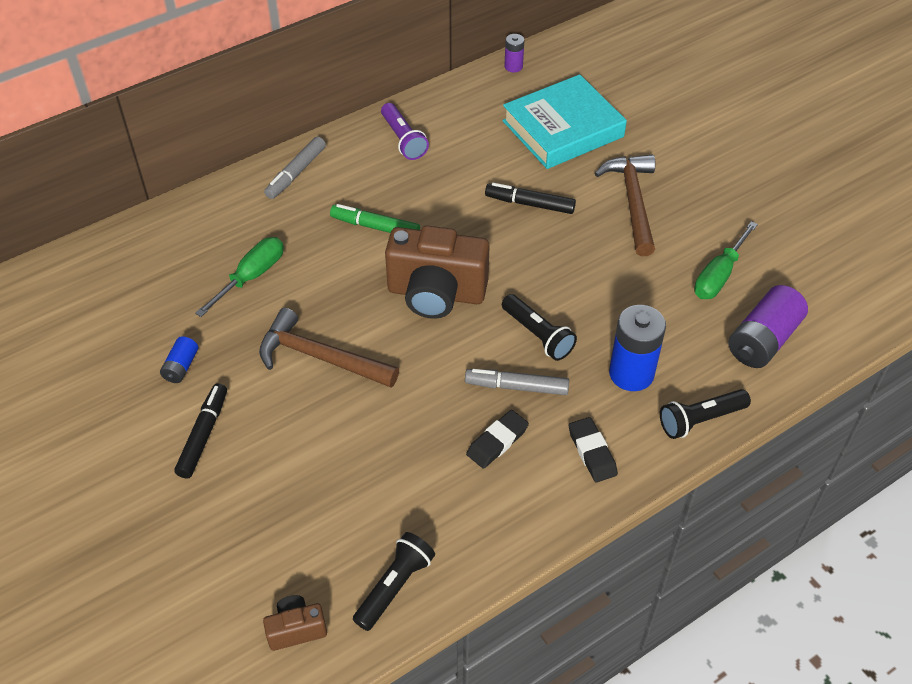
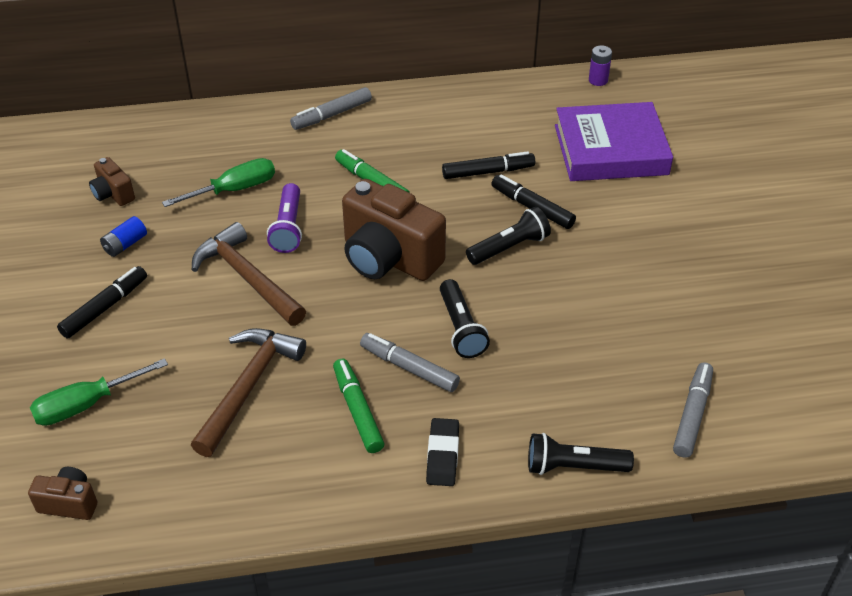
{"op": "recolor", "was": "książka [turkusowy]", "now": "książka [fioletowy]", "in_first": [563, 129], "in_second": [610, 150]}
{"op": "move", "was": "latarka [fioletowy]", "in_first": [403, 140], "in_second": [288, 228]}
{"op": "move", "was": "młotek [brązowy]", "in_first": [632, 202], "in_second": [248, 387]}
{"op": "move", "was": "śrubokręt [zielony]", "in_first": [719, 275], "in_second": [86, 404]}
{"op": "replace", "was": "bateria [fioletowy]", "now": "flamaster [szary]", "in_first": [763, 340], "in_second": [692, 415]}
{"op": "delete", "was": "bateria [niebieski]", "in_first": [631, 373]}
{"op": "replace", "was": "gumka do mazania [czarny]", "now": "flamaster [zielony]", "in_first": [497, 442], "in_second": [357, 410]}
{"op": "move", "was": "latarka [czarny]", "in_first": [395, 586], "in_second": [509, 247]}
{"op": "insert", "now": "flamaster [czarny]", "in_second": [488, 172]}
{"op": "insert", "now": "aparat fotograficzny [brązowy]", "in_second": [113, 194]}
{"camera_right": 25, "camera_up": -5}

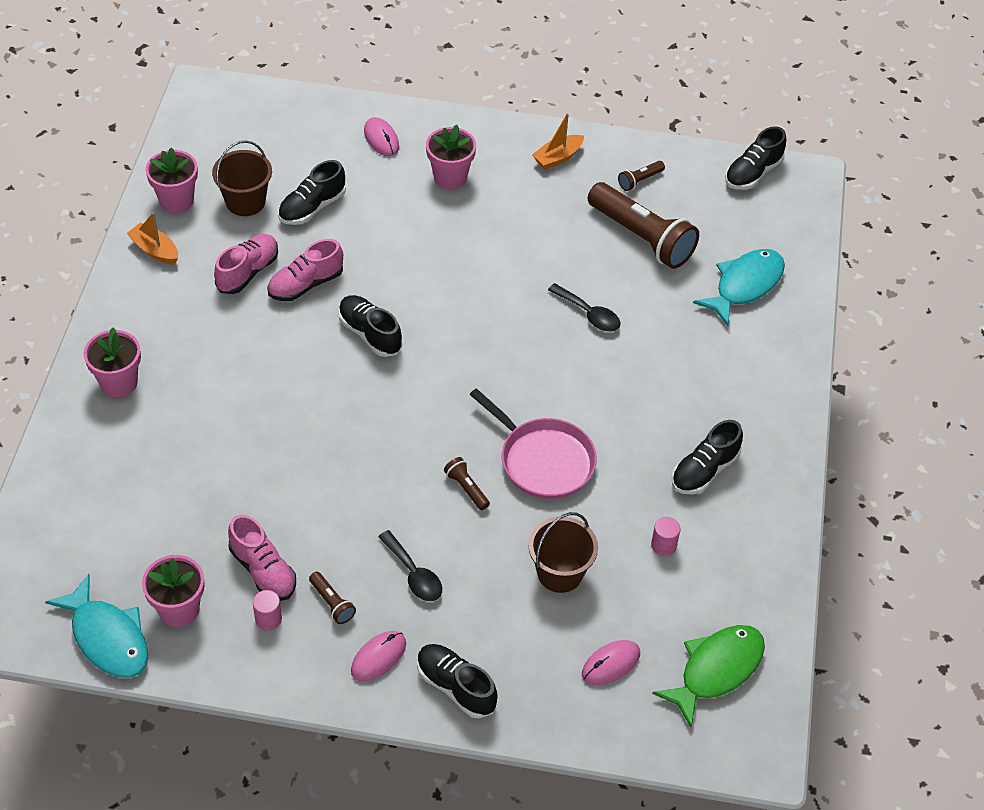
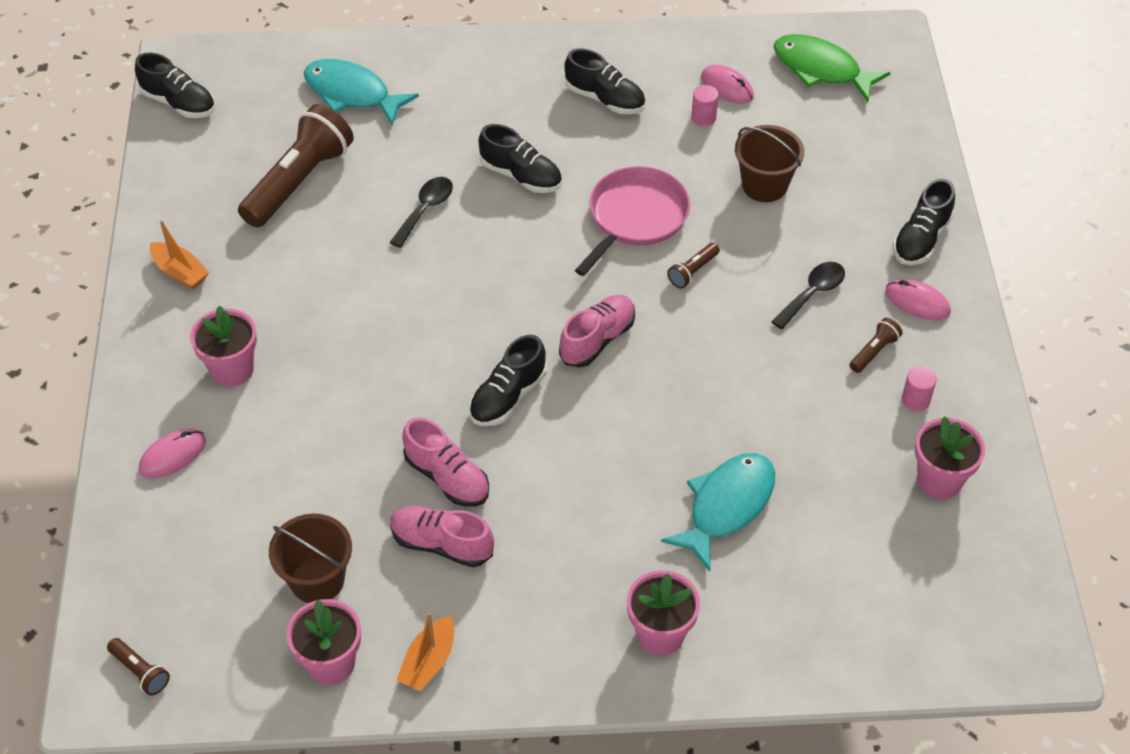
{"op": "move", "was": "but [czarny]", "in_first": [312, 207], "in_second": [521, 176]}
{"op": "move", "was": "latarka [brązowy]", "in_first": [639, 181], "in_second": [140, 672]}
{"op": "move", "was": "but [różowy]", "in_first": [263, 570], "in_second": [597, 340]}
{"op": "move", "was": "ryba [turkusowy]", "in_first": [107, 637], "in_second": [726, 506]}
{"op": "move", "was": "myszka [różowy]", "in_first": [610, 664], "in_second": [727, 87]}
{"camera_right": -100, "camera_up": 0}

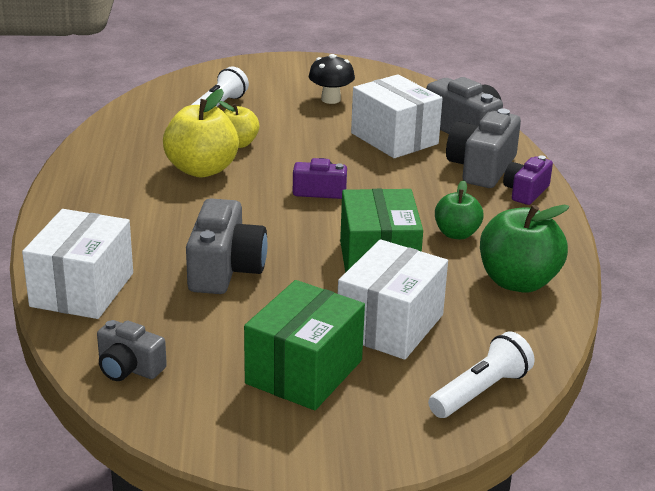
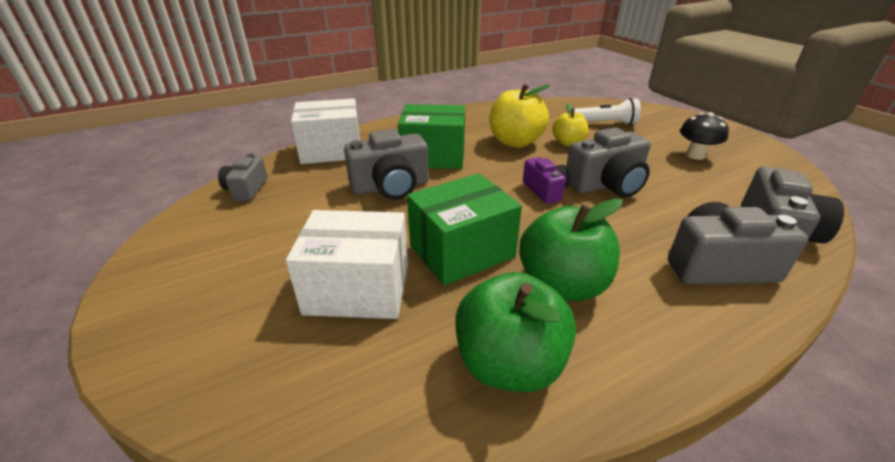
{"op": "delete", "was": "pudełko [biały]", "in_first": [394, 138]}
{"op": "delete", "was": "aparat fotograficzny [fioletowy]", "in_first": [525, 192]}
{"op": "resize", "was": "jabłko [zielony]", "in_first": [456, 234], "in_second": [562, 285], "ratio": 1.67}
{"op": "move", "was": "pudełko [zielony]", "in_first": [304, 372], "in_second": [433, 156]}
{"op": "delete", "was": "latarka [biały]", "in_first": [481, 391]}
{"op": "insert", "now": "aparat fotograficzny [szary]", "in_second": [606, 185]}
{"camera_right": 65, "camera_up": 5}

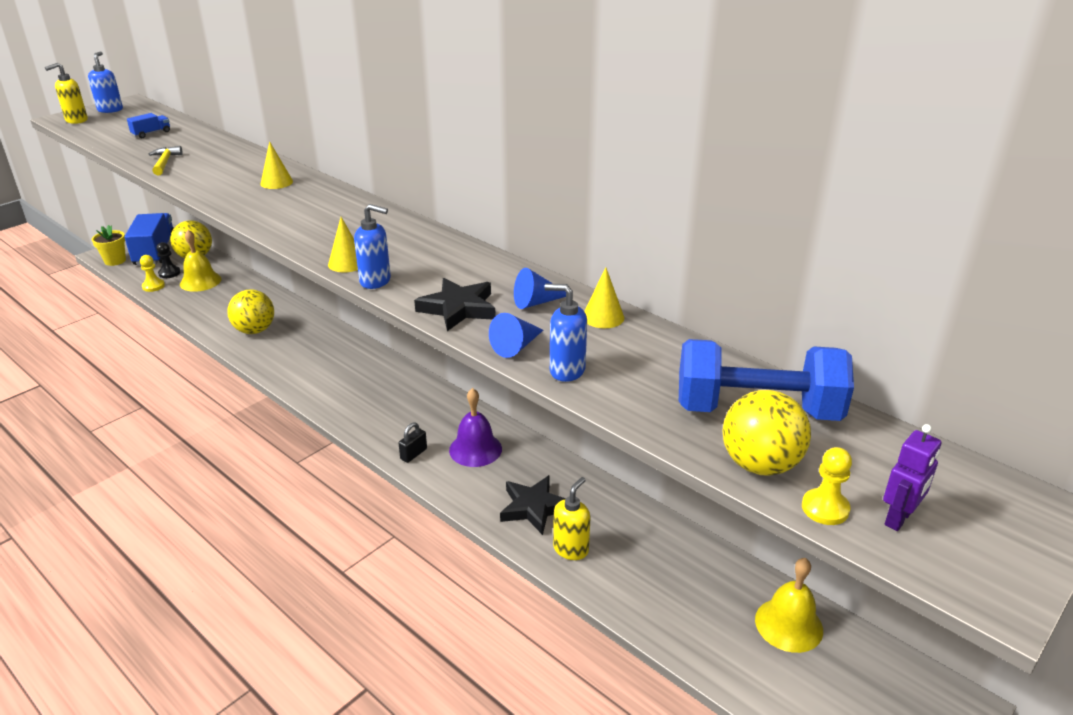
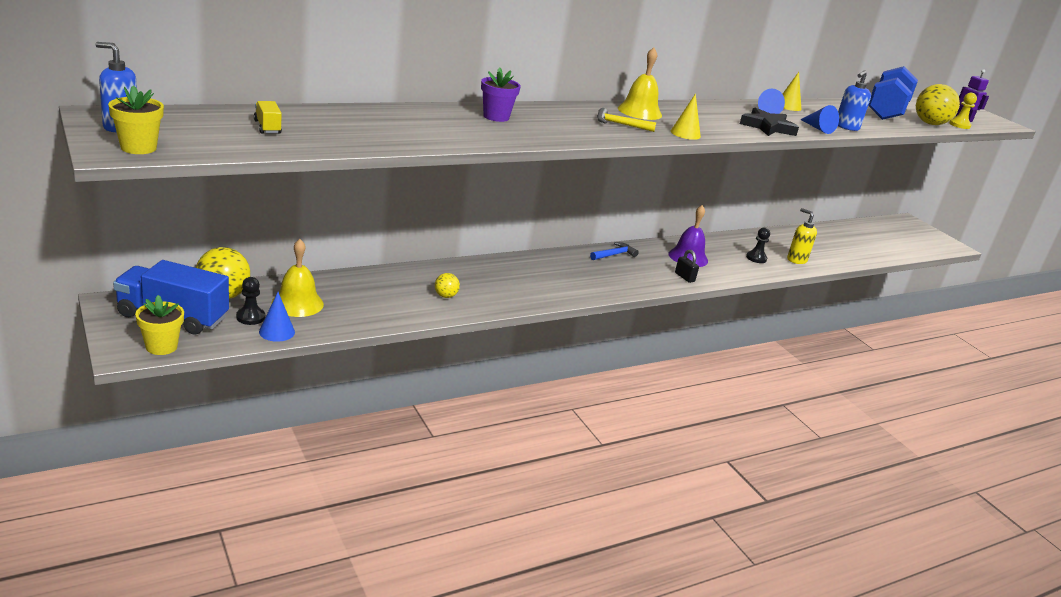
{"op": "replace", "was": "dozownik mydła [żółty]", "now": "doniczka [żółty]", "in_first": [76, 120], "in_second": [138, 148]}
{"op": "recolor", "was": "ciężarówka [niebieski]", "now": "ciężarówka [żółty]", "in_first": [151, 133], "in_second": [267, 127]}
{"op": "replace", "was": "stożek [żółty]", "now": "doniczka [fioletowy]", "in_first": [276, 182], "in_second": [496, 117]}
{"op": "move", "was": "młotek [żółty]", "in_first": [165, 162], "in_second": [620, 124]}
{"op": "delete", "was": "dozownik mydła [niebieski]", "in_first": [376, 281]}
{"op": "replace", "was": "pionek [żółty]", "now": "stożek [niebieski]", "in_first": [153, 286], "in_second": [277, 332]}
{"op": "resize", "was": "piłka [żółty]", "in_first": [254, 330], "in_second": [445, 296], "ratio": 0.52}
{"op": "replace", "was": "gwiazda [czarny]", "now": "pionek [czarny]", "in_first": [534, 507], "in_second": [756, 258]}
{"op": "move", "was": "dzwonek [żółty]", "in_first": [788, 624], "in_second": [639, 111]}
{"op": "insert", "now": "młotek [niebieski]", "in_second": [614, 255]}
{"camera_right": -75, "camera_up": -5}

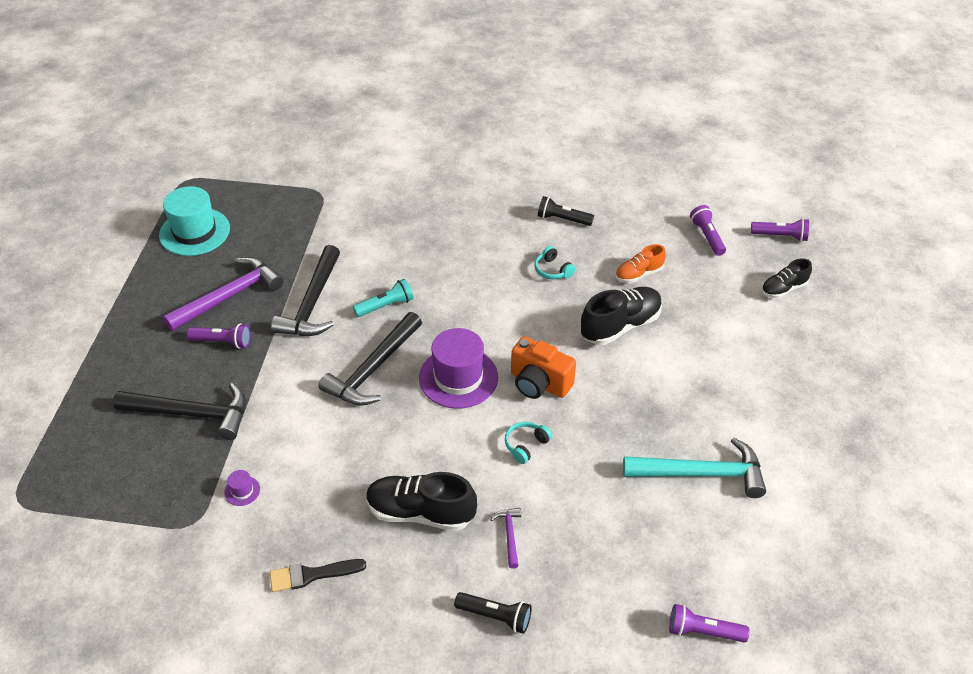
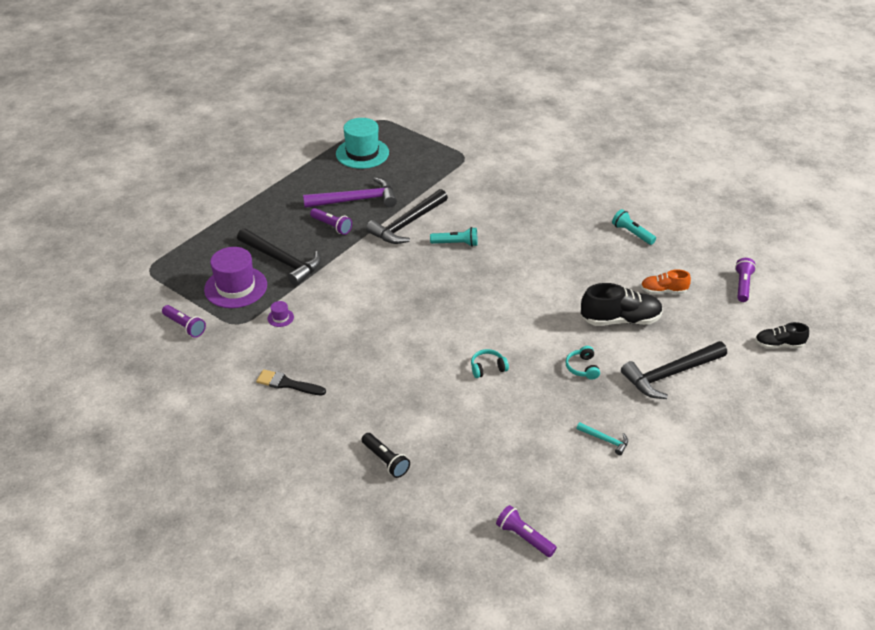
{"op": "recolor", "was": "latarka [czarny]", "now": "latarka [turkusowy]", "in_first": [563, 219], "in_second": [632, 233]}
{"op": "move", "was": "latarka [fioletowy]", "in_first": [780, 236], "in_second": [185, 326]}
{"op": "move", "was": "słuchawki [turkusowy]", "in_first": [552, 270], "in_second": [582, 368]}
{"op": "move", "was": "młotek [czarny]", "in_first": [373, 369], "in_second": [670, 374]}
{"op": "move", "was": "kapelusz [fioletowy]", "in_first": [458, 377], "in_second": [235, 287]}
{"op": "delete", "was": "aparat fotograficzny [pomarańczowy]", "in_first": [539, 383]}
{"op": "resize", "was": "młotek [turkusowy]", "in_first": [701, 473], "in_second": [605, 440], "ratio": 0.46}
{"op": "delete", "was": "but [czarny]", "in_first": [420, 512]}
{"op": "delete", "was": "młotek [fioletowy]", "in_first": [509, 535]}
{"camera_right": 30, "camera_up": -5}

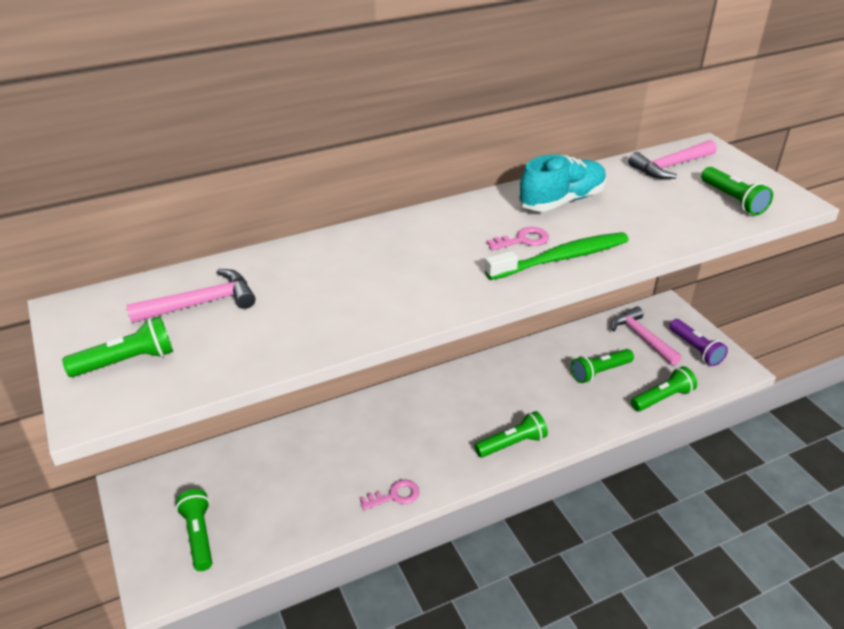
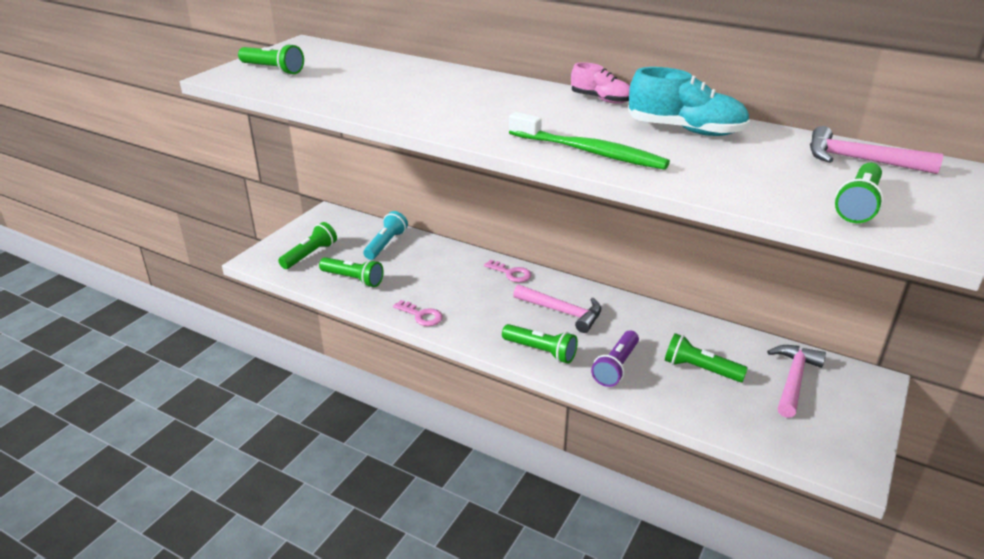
{"op": "move", "was": "klucz [różowy]", "in_first": [523, 240], "in_second": [511, 273]}
{"op": "move", "was": "młotek [różowy]", "in_first": [201, 303], "in_second": [562, 312]}
{"op": "move", "was": "latarka [fioletowy]", "in_first": [695, 349], "in_second": [616, 367]}
{"op": "move", "was": "latarka [zielony]", "in_first": [662, 398], "in_second": [353, 279]}
{"op": "insert", "now": "but [różowy]", "in_second": [601, 99]}
{"op": "insert", "now": "latarka [turkusowy]", "in_second": [386, 244]}
{"camera_right": 55, "camera_up": -5}

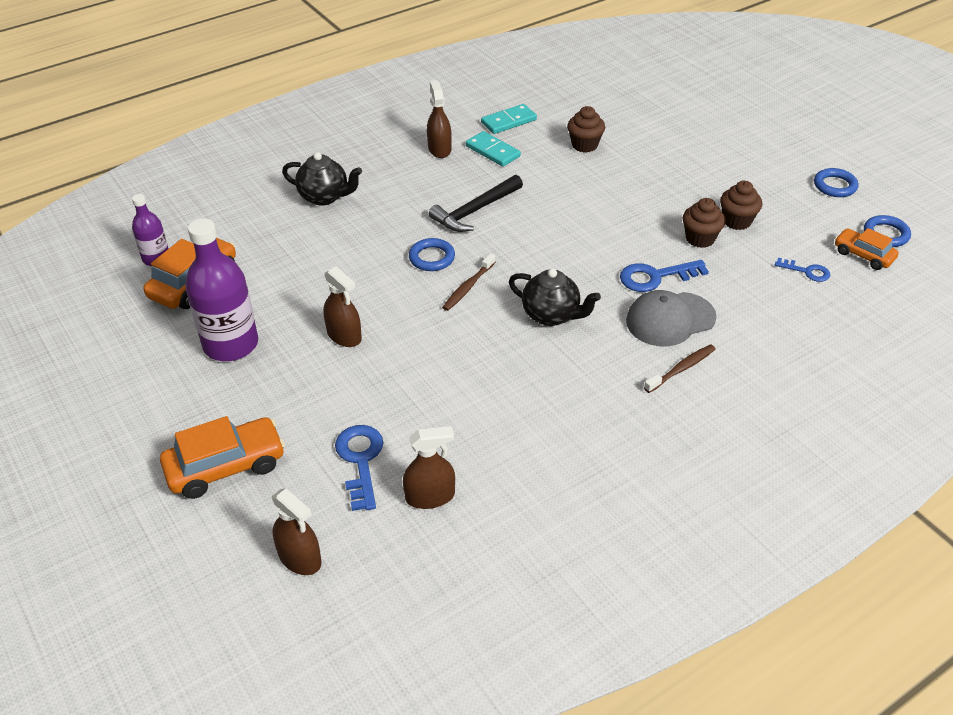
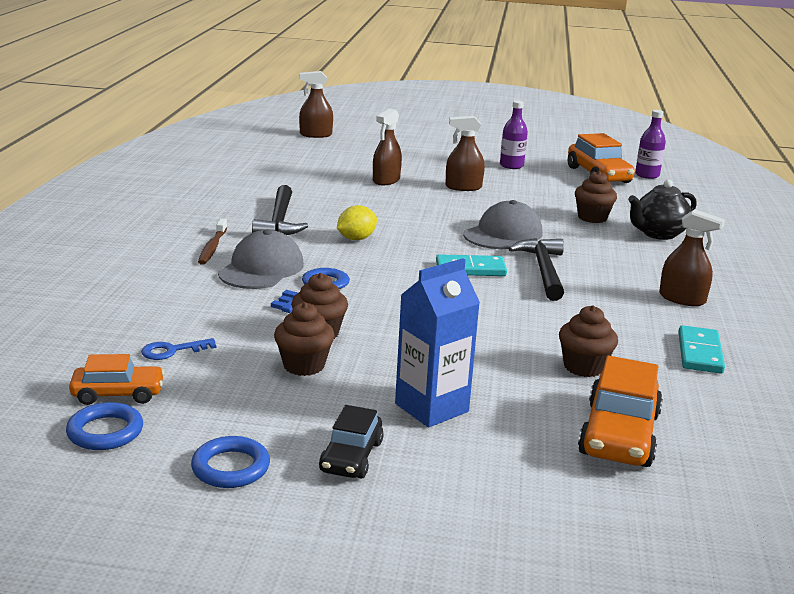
{"op": "move", "was": "kostka domina [turkusowy]", "in_first": [493, 151], "in_second": [470, 269]}
{"op": "resize", "was": "butelka [fioletowy]", "in_first": [231, 344], "in_second": [511, 166], "ratio": 0.55}
{"op": "replace", "was": "pierścień [niebieski]", "now": "czapka [szary]", "in_first": [432, 258], "in_second": [503, 234]}
{"op": "delete", "was": "szczoteczka do zębów [brązowy]", "in_first": [468, 287]}
{"op": "replace", "was": "imbryk [czarny]", "now": "cytryna [żółty]", "in_first": [551, 315], "in_second": [356, 239]}
{"op": "move", "was": "samochód [pomarańczowy]", "in_first": [226, 466], "in_second": [619, 434]}
{"op": "delete", "was": "klucz [niebieski]", "in_first": [360, 460]}
{"op": "move", "was": "spryskiwacz [brązowy]", "in_first": [430, 496], "in_second": [386, 180]}
{"op": "insert", "now": "muffinka [brązowy]", "in_second": [592, 217]}
{"op": "insert", "now": "młotek [czarny]", "in_second": [279, 221]}
{"op": "insert", "now": "karton mleka [niebieski]", "in_second": [431, 408]}
{"op": "insert", "now": "samochód [czarny]", "in_second": [351, 457]}
{"camera_right": 130, "camera_up": -20}

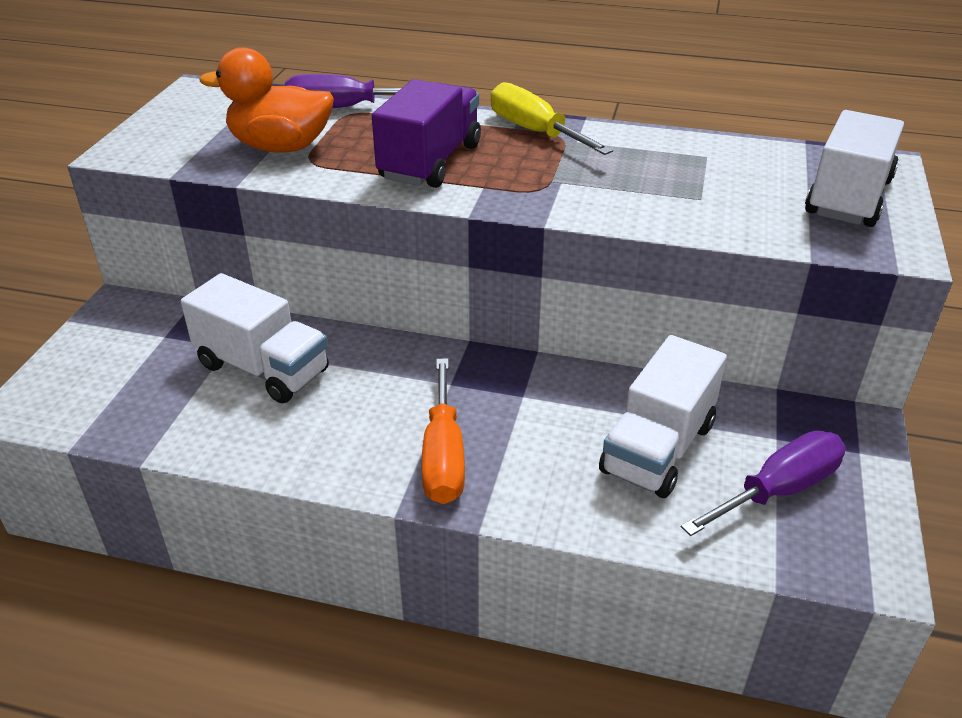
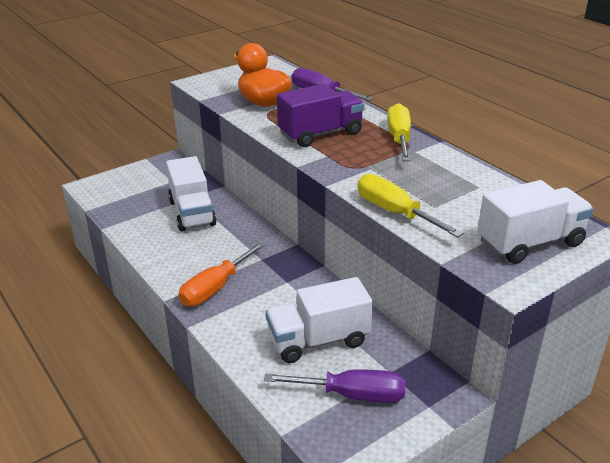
{"op": "insert", "now": "śrubokręt [żółty]", "in_second": [394, 212]}
{"camera_right": 40, "camera_up": -5}

